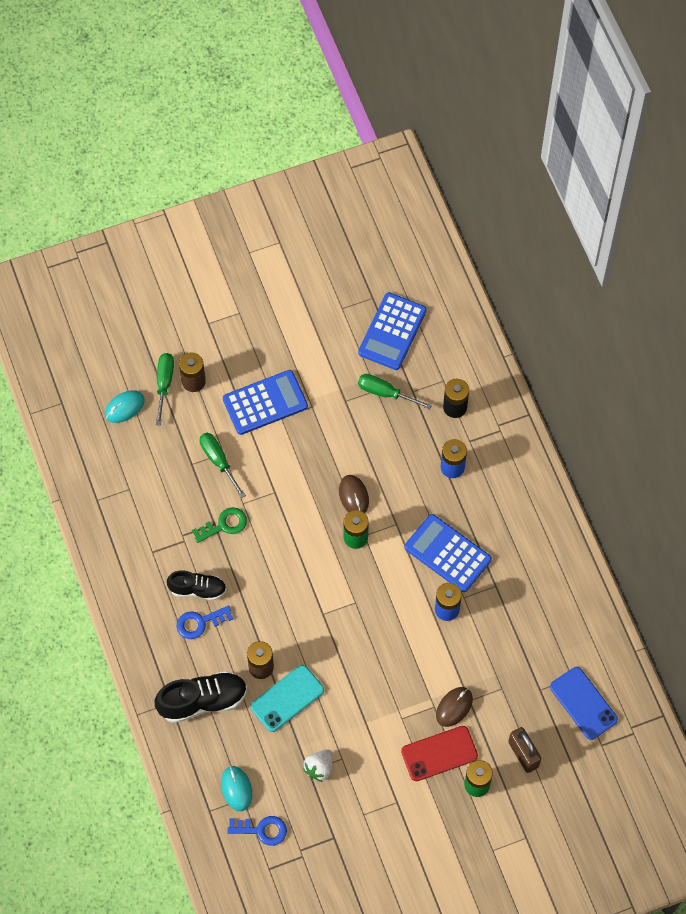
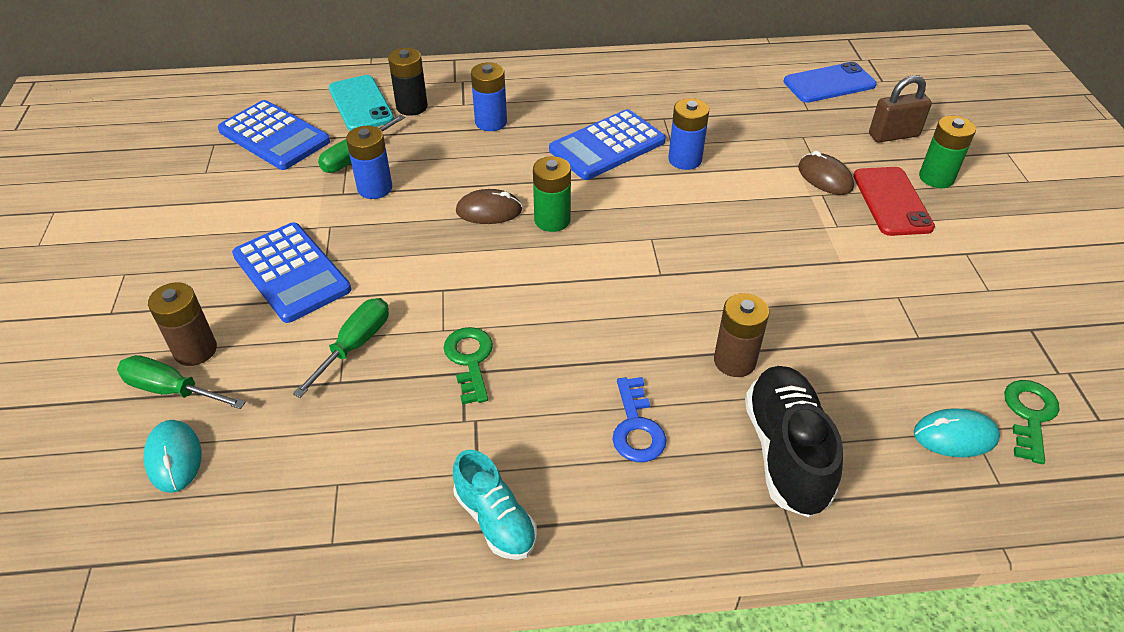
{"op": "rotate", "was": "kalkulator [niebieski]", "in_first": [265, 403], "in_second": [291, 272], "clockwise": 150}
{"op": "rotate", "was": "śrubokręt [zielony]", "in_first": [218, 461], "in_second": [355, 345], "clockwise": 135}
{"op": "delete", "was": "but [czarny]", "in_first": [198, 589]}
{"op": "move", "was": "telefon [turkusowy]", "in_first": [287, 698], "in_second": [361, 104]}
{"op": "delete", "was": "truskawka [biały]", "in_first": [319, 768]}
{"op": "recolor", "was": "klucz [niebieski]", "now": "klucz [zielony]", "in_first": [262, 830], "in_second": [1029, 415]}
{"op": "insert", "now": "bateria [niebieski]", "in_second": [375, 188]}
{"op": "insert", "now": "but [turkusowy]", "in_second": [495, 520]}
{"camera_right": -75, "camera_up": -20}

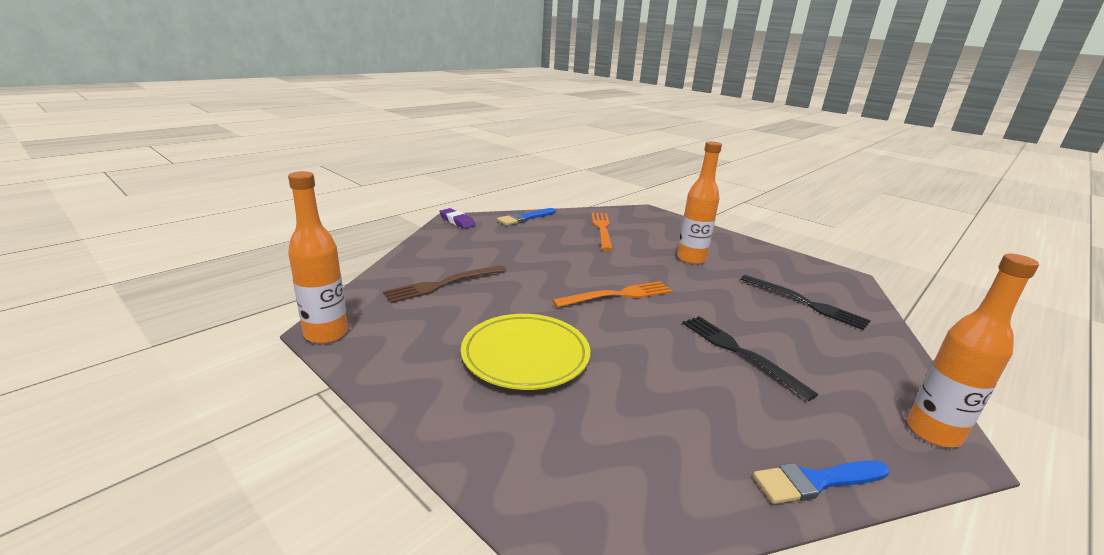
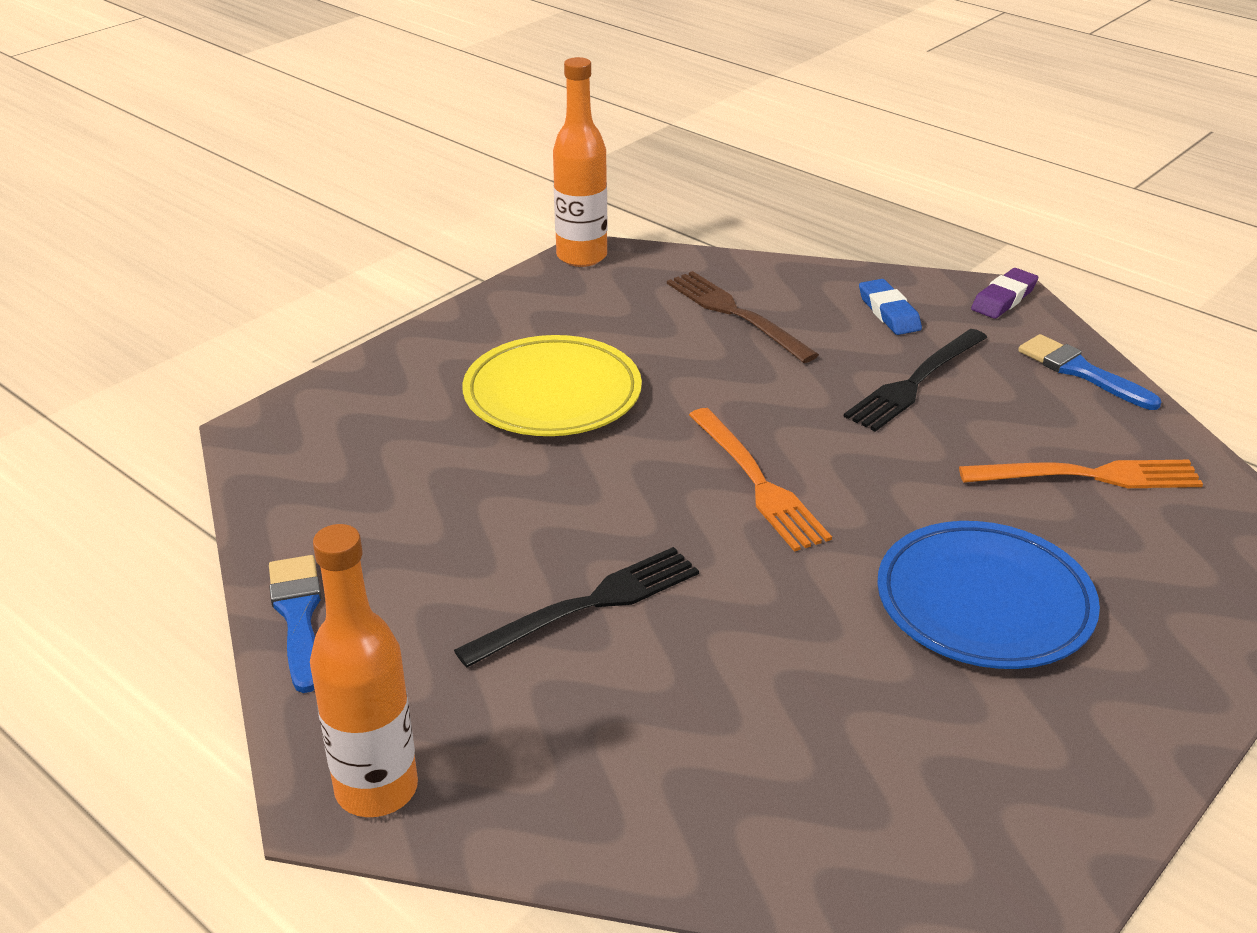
{"op": "replace", "was": "butelka [pomarańczowy]", "now": "talerz [niebieski]", "in_first": [691, 259], "in_second": [984, 602]}
{"op": "move", "was": "widelec [czarny]", "in_first": [806, 303], "in_second": [915, 382]}
{"op": "insert", "now": "gumka do mazania [niebieski]", "in_second": [889, 312]}
{"camera_right": 90, "camera_up": 10}

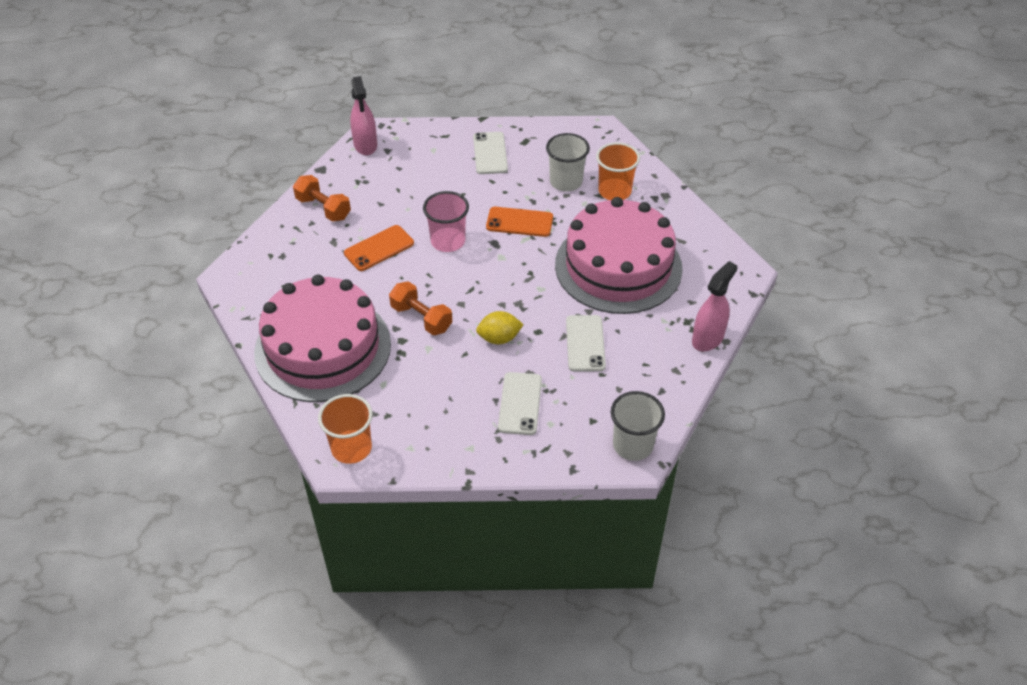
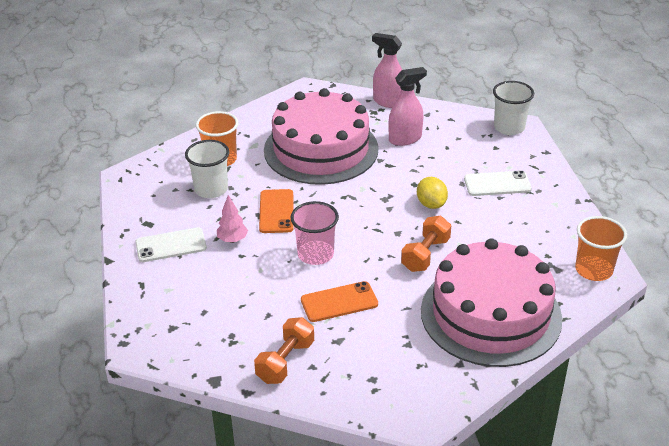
{"op": "move", "was": "spryskiwacz [różowy]", "in_first": [365, 145], "in_second": [405, 139]}
{"op": "rotate", "was": "telefon [pomarańczowy]", "in_first": [379, 248], "in_second": [339, 302], "clockwise": -60}
{"op": "delete", "was": "telefon [biały]", "in_first": [585, 343]}
{"op": "insert", "now": "drzewko [różowy]", "in_second": [232, 240]}
{"camera_right": -100, "camera_up": -10}

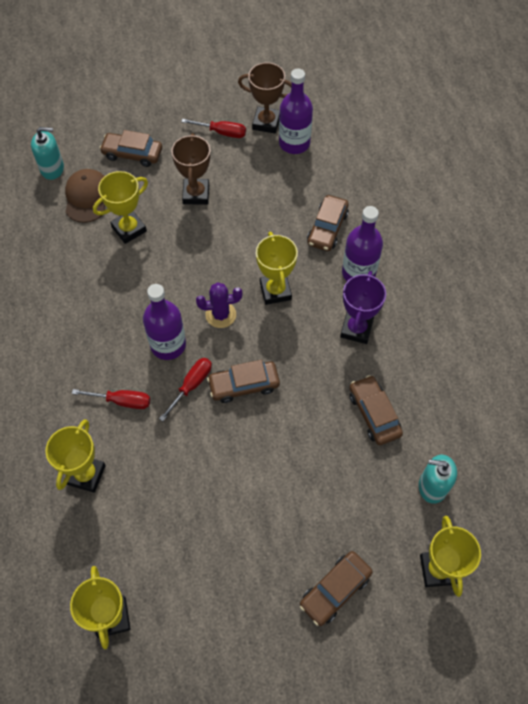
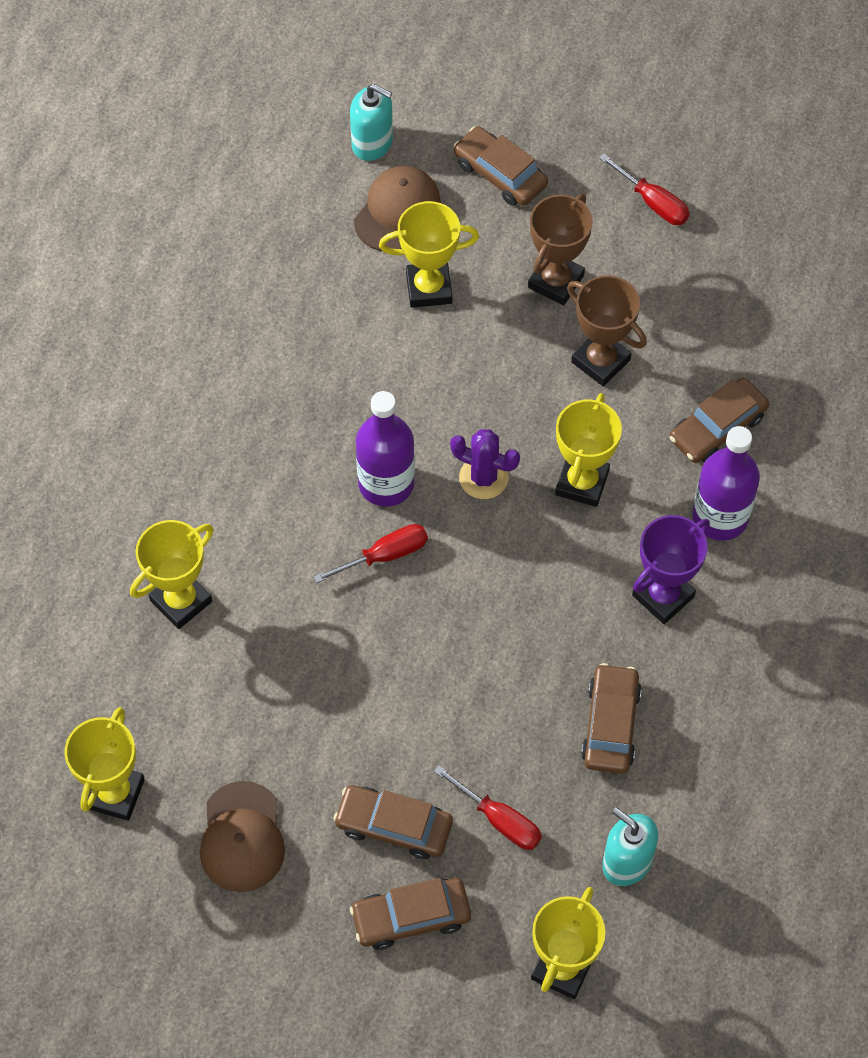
{"op": "move", "was": "puchar [brązowy]", "in_first": [266, 122], "in_second": [600, 361]}
{"op": "delete", "was": "butelka [fioletowy]", "in_first": [294, 143]}
{"op": "move", "was": "samochód [brązowy]", "in_first": [244, 385], "in_second": [394, 826]}
{"op": "move", "was": "śrubokręt [czerwony]", "in_first": [121, 401], "in_second": [498, 819]}
{"op": "insert", "now": "czapka [brązowy]", "in_second": [242, 837]}
{"camera_right": 30, "camera_up": 0}

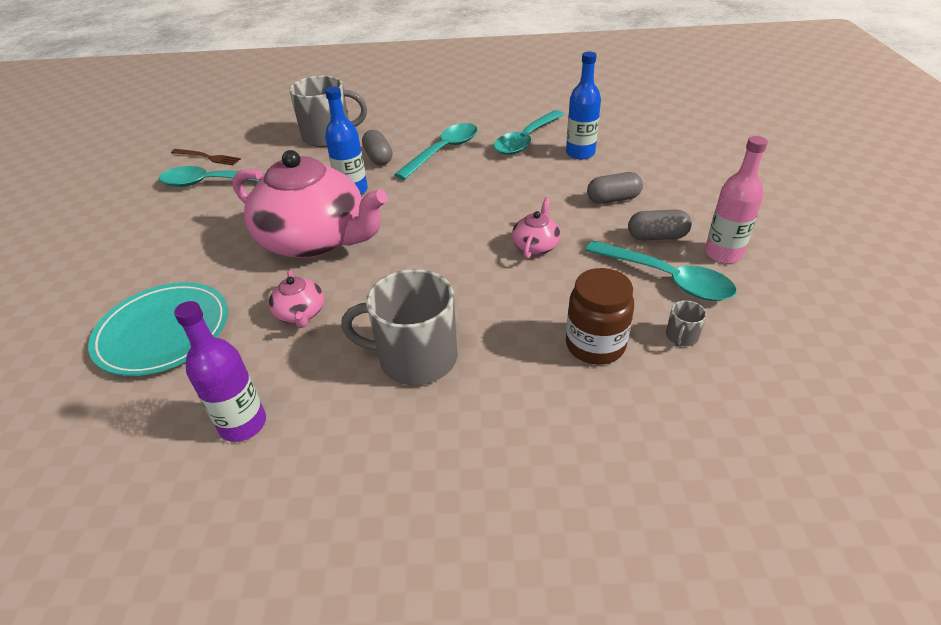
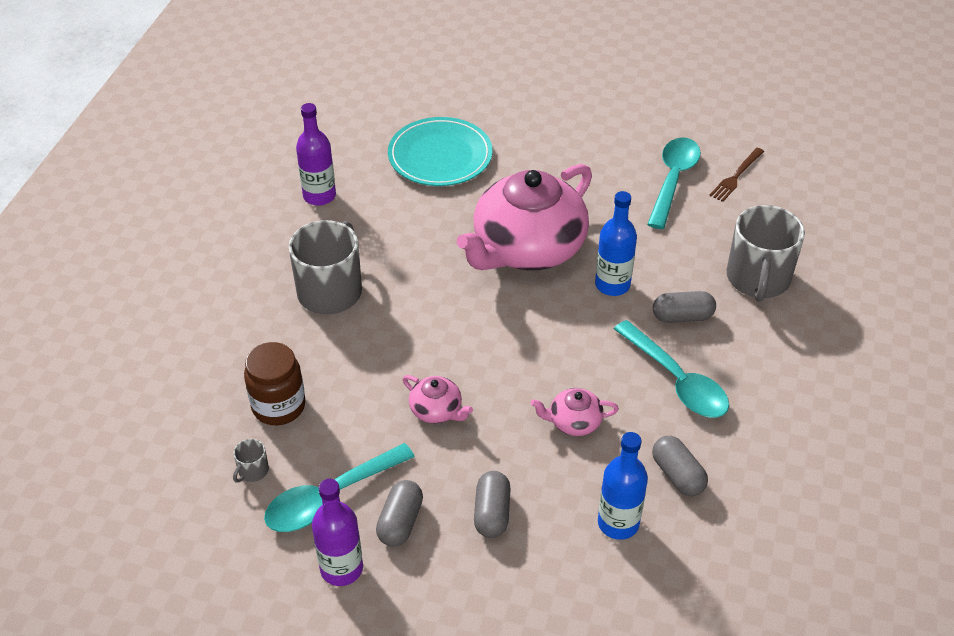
{"op": "replace", "was": "łyżka [turkusowy]", "now": "kapsułka [szary]", "in_first": [526, 140], "in_second": [677, 475]}
{"op": "recolor", "was": "butelka [różowy]", "now": "butelka [fioletowy]", "in_first": [723, 254], "in_second": [341, 568]}
{"op": "move", "was": "imbryk [różowy]", "in_first": [300, 313], "in_second": [574, 422]}
{"op": "rotate", "was": "kubek [szary]", "in_first": [681, 336], "in_second": [253, 471], "clockwise": -105}
{"camera_right": 105, "camera_up": 5}

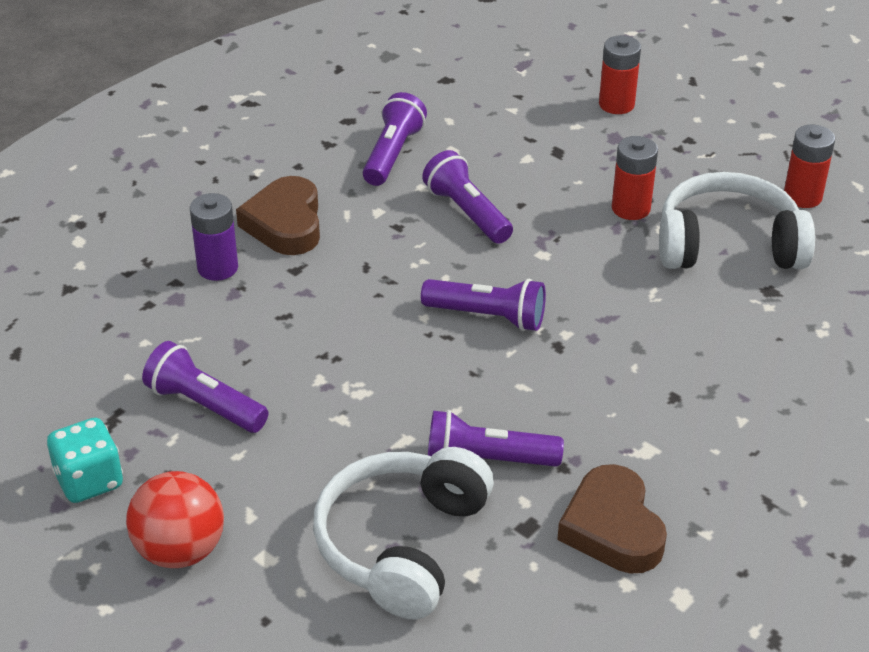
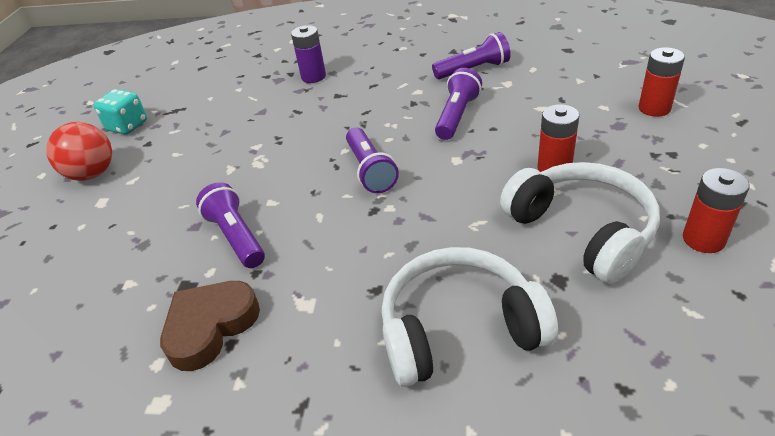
{"op": "delete", "was": "serce [brązowy]", "in_first": [285, 223]}
{"op": "delete", "was": "latarka [fioletowy]", "in_first": [204, 405]}
{"op": "move", "was": "słuchawki [biały]", "in_first": [402, 544], "in_second": [459, 329]}
{"camera_right": 60, "camera_up": 0}

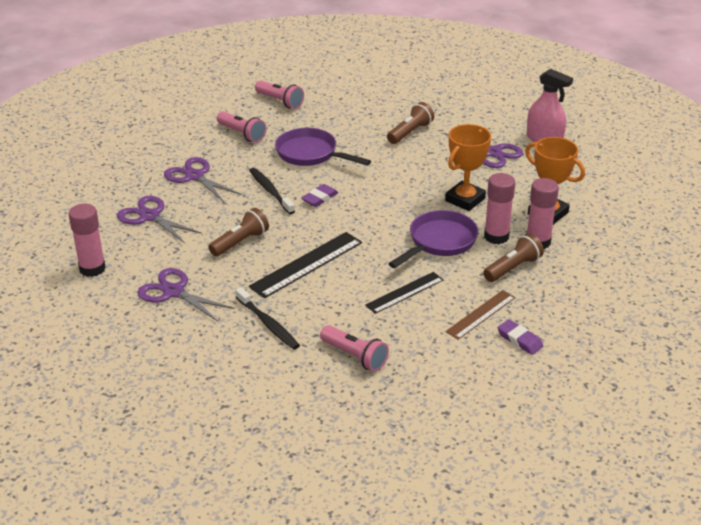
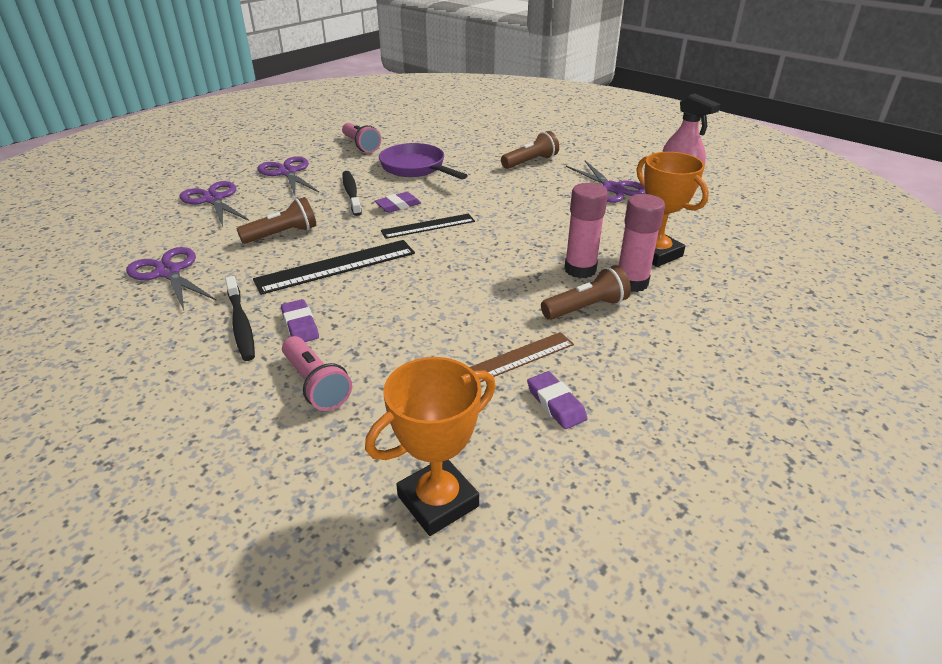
{"op": "delete", "was": "latarka [różowy]", "in_first": [280, 101]}
{"op": "move", "was": "puchar [pomarańczowy]", "in_first": [465, 199], "in_second": [438, 501]}
{"op": "delete", "was": "klej w sztyfcie [różowy]", "in_first": [92, 269]}
{"op": "delete", "was": "patelnia [fioletowy]", "in_first": [439, 242]}
{"op": "move", "was": "linijka [czarny]", "in_first": [405, 292], "in_second": [428, 226]}
{"op": "insert", "now": "gumka do mazania [fioletowy]", "in_second": [300, 325]}
{"camera_right": 15, "camera_up": 0}

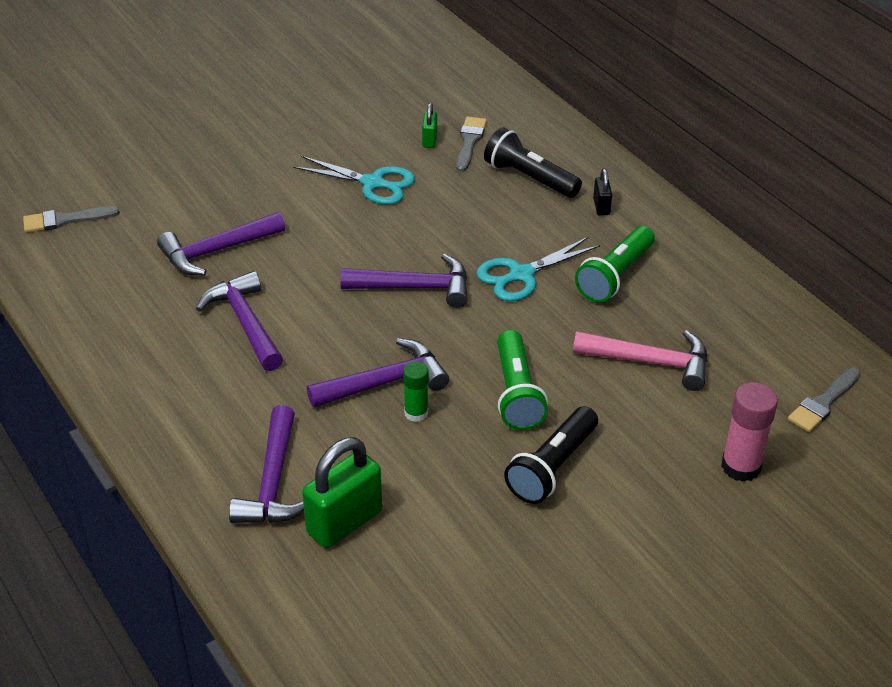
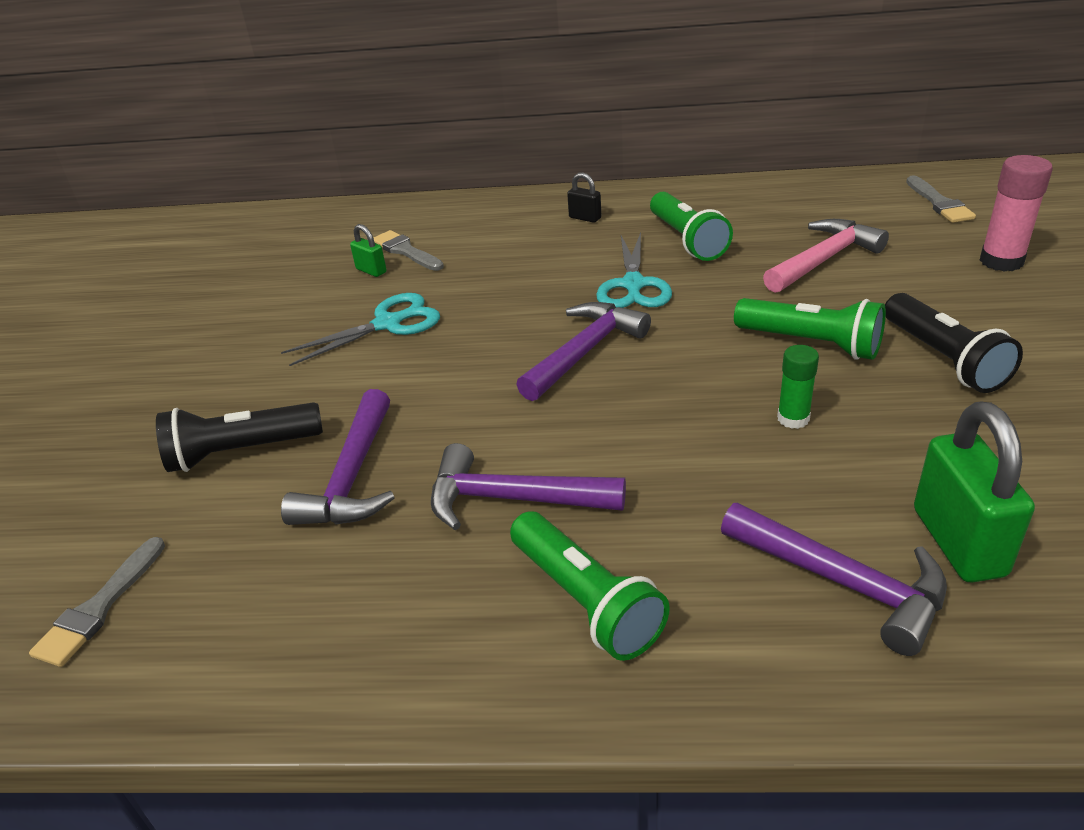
{"op": "move", "was": "latarka [czarny]", "in_first": [529, 178], "in_second": [242, 451]}
{"op": "delete", "was": "młotek [fioletowy]", "in_first": [385, 382]}
{"op": "insert", "now": "latarka [zielony]", "in_second": [586, 600]}
{"camera_right": -50, "camera_up": -5}

